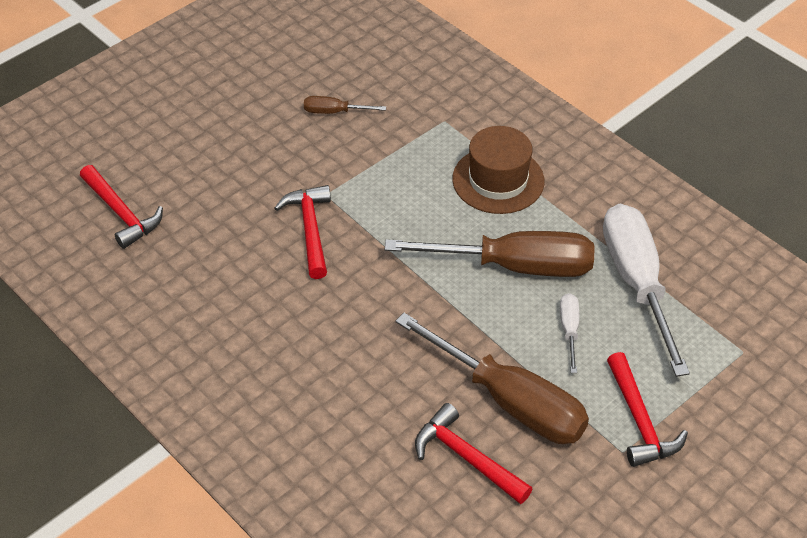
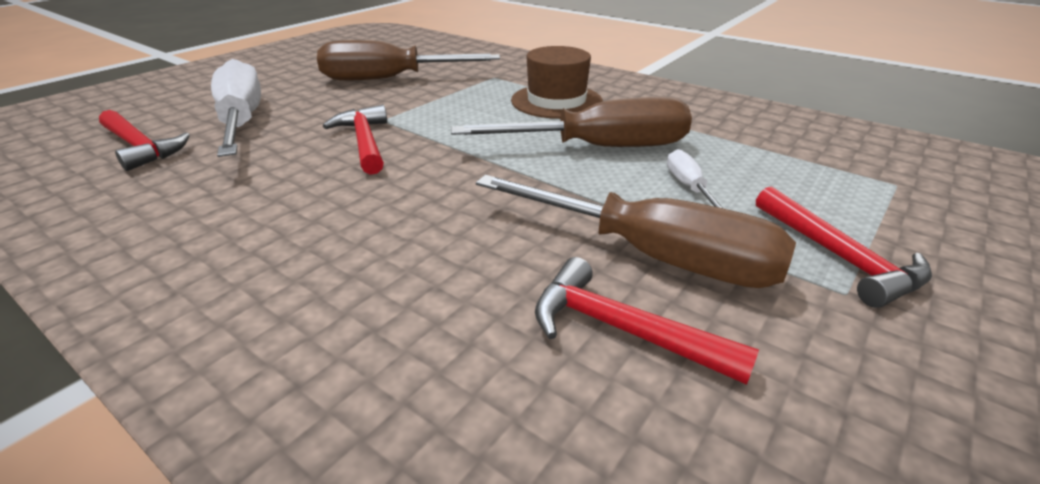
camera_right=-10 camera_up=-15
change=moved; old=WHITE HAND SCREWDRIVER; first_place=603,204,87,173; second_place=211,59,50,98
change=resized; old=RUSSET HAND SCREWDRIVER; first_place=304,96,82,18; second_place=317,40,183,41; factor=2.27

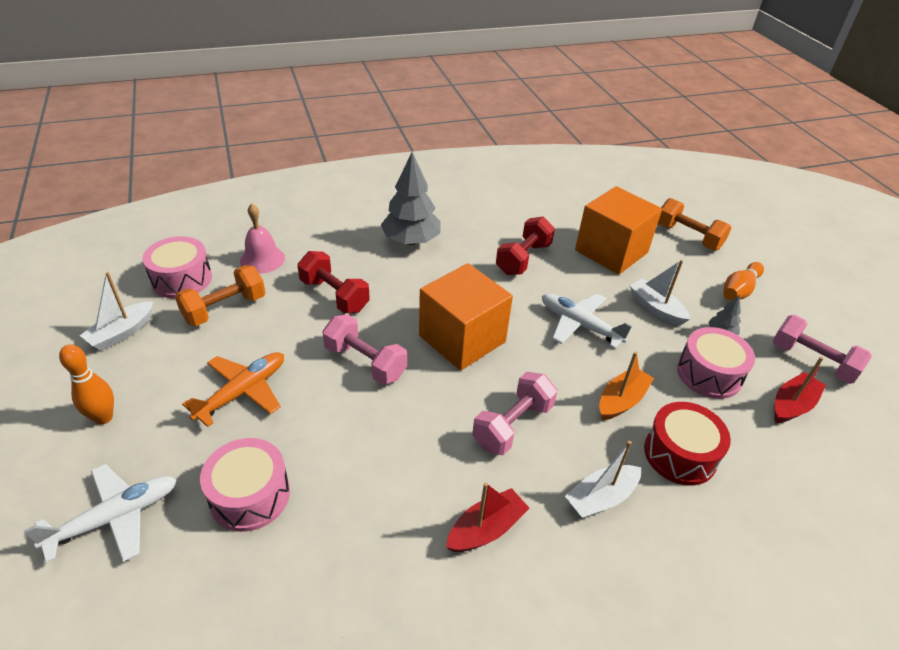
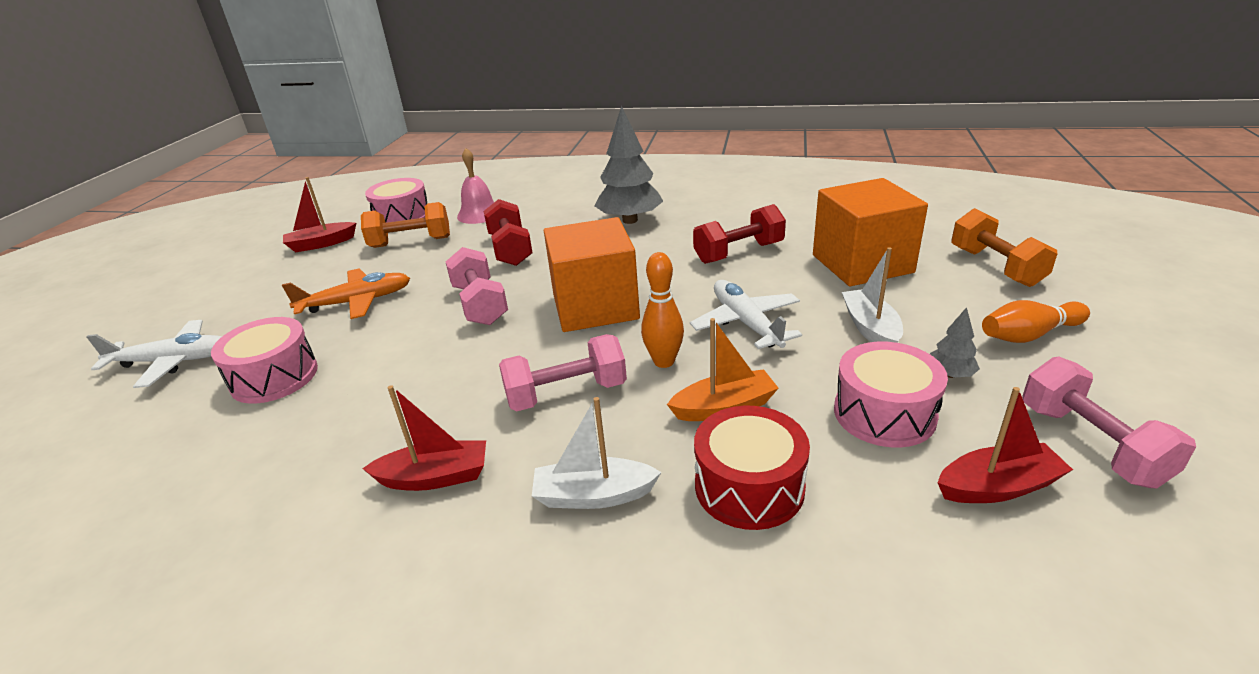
camera_right=35 camera_up=-10
change=recoloured; old=WHITE BOAT; new=CRIMSON BOAT; first_place=80,272,74,79; second_place=283,177,73,76
change=moved; old=BRIGHT ORANGE BOWLING PIN; first_place=59,344,55,81; second_place=641,252,43,116

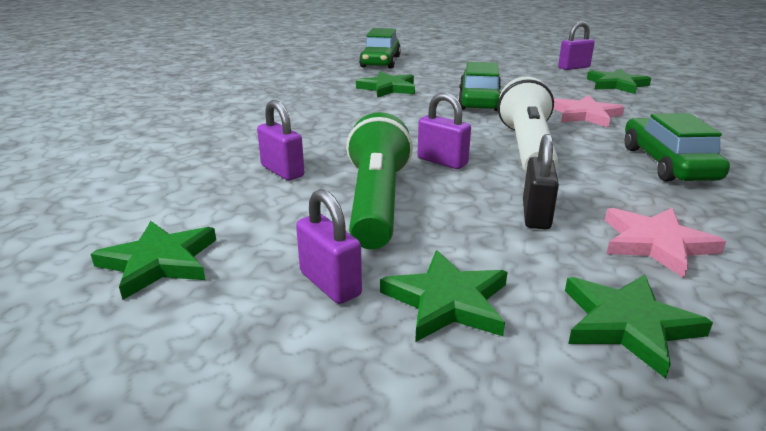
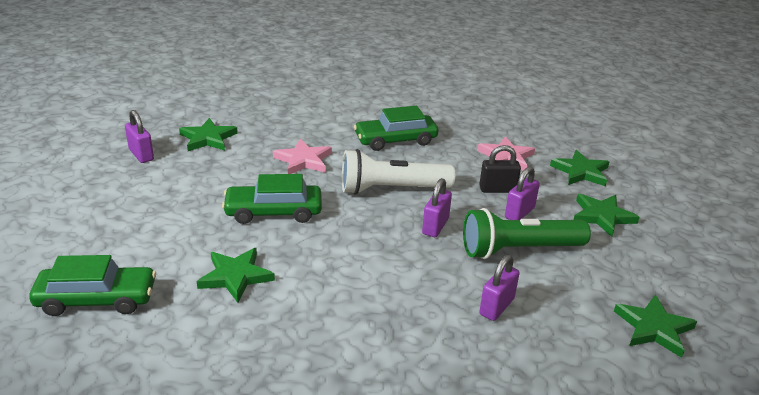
camera_right=-105 camera_up=5
change=moved; old=ROYAL PURPLE LOCK; first_place=296,189,66,115; second_place=505,166,35,54

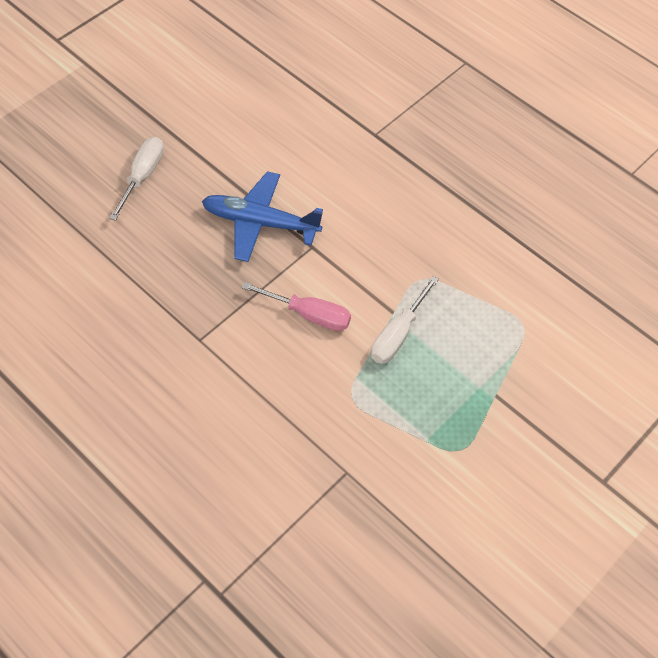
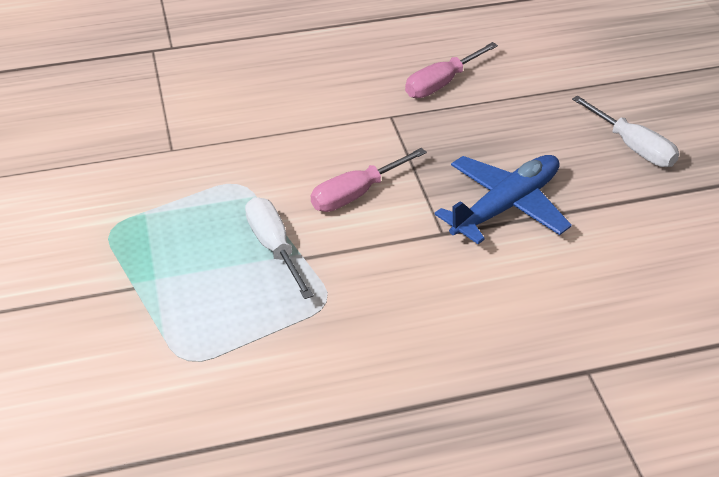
camera_right=125 camera_up=-15
change=added; new=ROSY HAND SCREWDRIVER; second_place=405,42,93,56

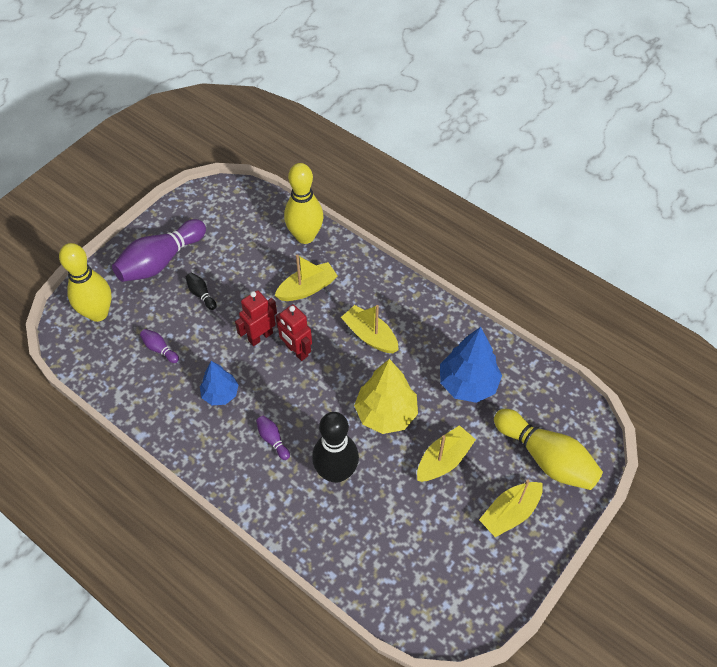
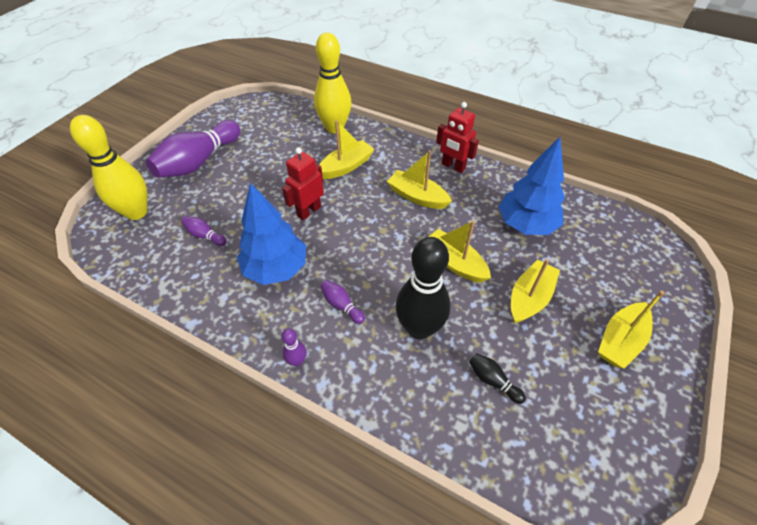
camera_right=-10 camera_up=-5
change=resized; old=ROYAL BLUE FIR TREE; first_place=200,361,39,44; second_place=237,183,69,102; factor=1.61
change=added; new=ROYAL PURPLE BOWLING PIN; second_place=281,329,25,37
change=replaced; old=BRIGHT YELLOW FIR TREE; new=BRIGHT YELLOW BOAT; first_place=354,359,64,75; second_place=428,220,63,63
change=moved; old=CRIMSON TOY ROBOT; first_place=276,304,36,57; second_place=436,102,43,71
change=moved; old=EBONY BOWLING PIN; first_place=186,273,31,37; second_place=469,353,57,51
change=removed; old=BRIGHT YELLOW BOWLING PIN; first_place=494,409,109,81

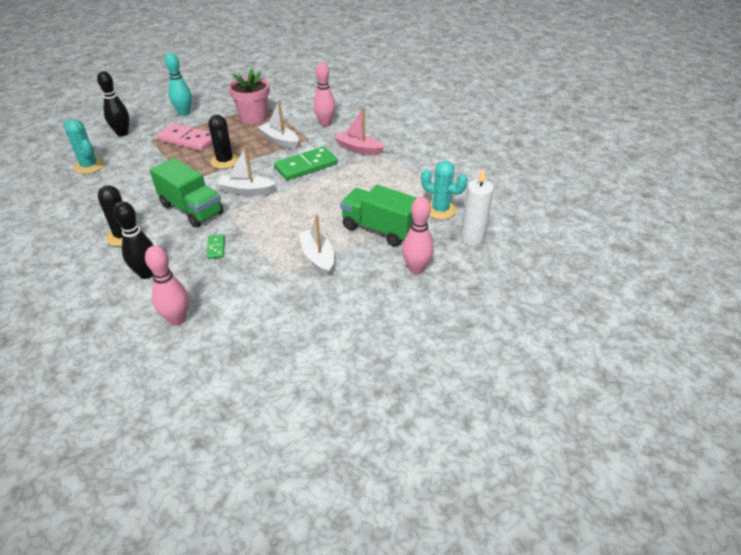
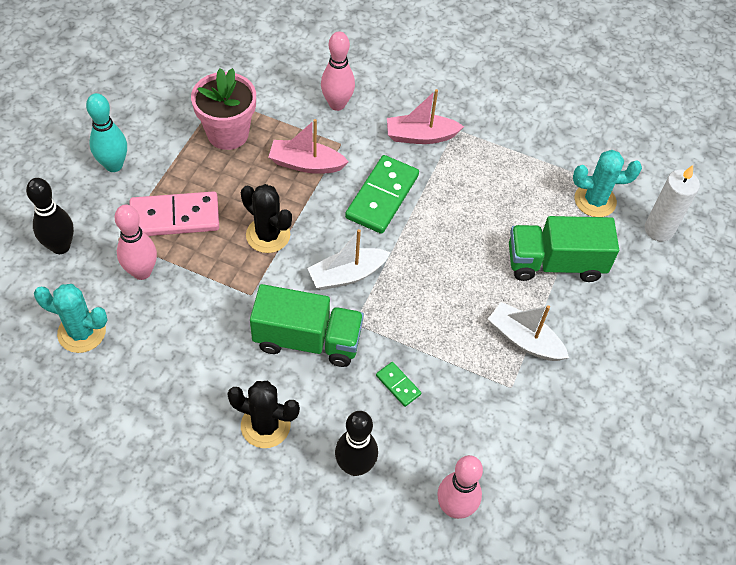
camera_right=-35 camera_up=15
change=moved; old=ROSY BOWLING PIN; first_place=402,197,31,77; second_place=114,205,43,75
change=recoloured; old=WHITE BOAT; new=ROSY BOAT; first_place=258,100,41,49; second_place=269,119,80,55

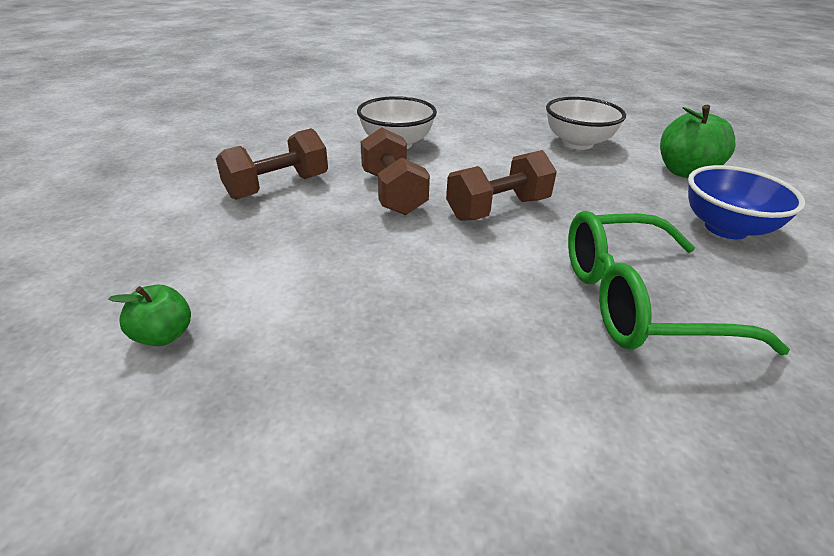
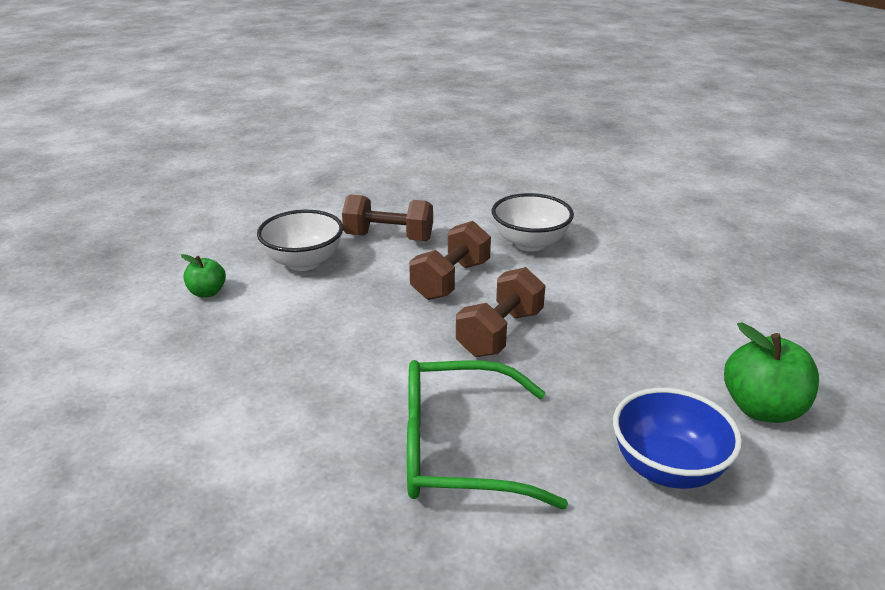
camera_right=50 camera_up=-5
change=moved; old=WHITE SERVING BOWL; first_place=546,97,80,53; second_place=257,210,86,61
change=turned; old=EMERALD EYEGLASSES; first_place=568,211,222,144; second_place=407,360,161,149; degrees=-45
change=turned; old=RUSSET DUMBBELL; first_place=446,150,111,71; second_place=456,267,90,90; degrees=-75

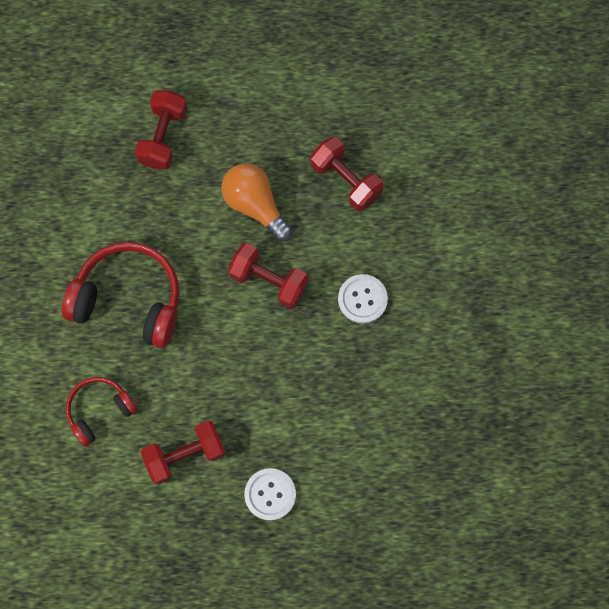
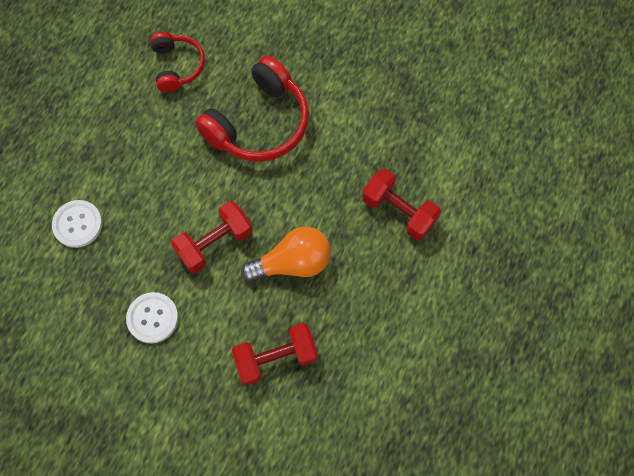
camera_right=115 camera_up=-5
change=moved; old=WHITE SHIRT BUTTON; first_place=244,468,52,53; second_place=52,200,50,48
change=removed; old=CRIMSON DUMBBELL; first_place=141,420,85,64

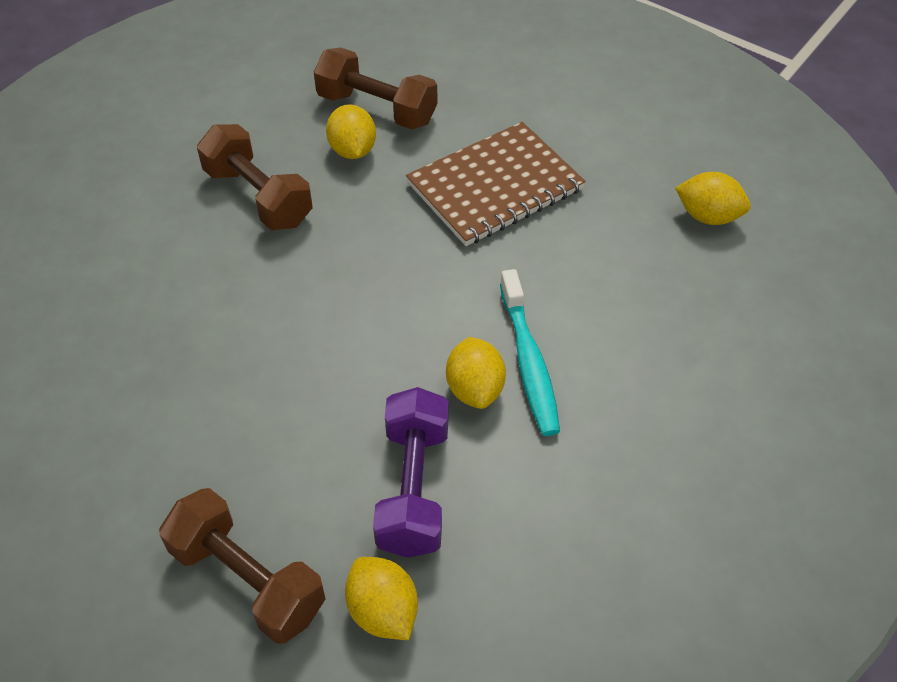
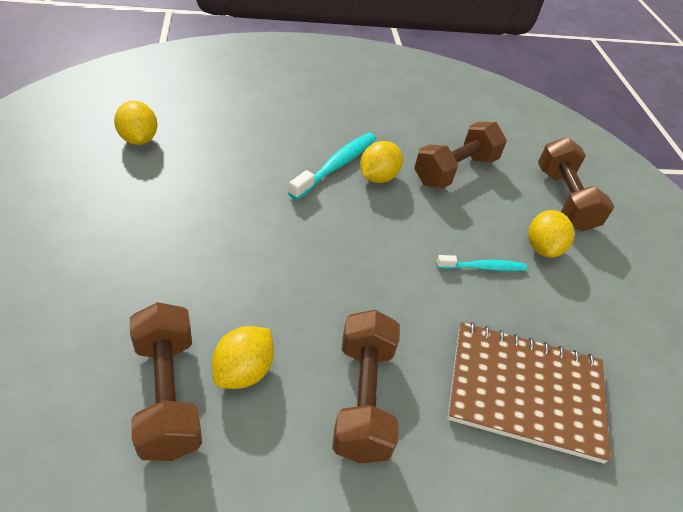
camera_right=-140 camera_up=-5
change=recoloured; old=ROYAL PURPLE DUMBBELL; new=RUSSET DUMBBELL; first_place=373,387,75,171; second_place=414,122,93,67
change=added; new=AQUA DENTAL BRUSH; second_place=436,255,91,16
change=moved; old=RUSSET NOTEBOOK; first_place=406,122,179,124; second_place=448,322,163,142
change=moved; old=BRIGHT YELLOW TOY LEMON; first_place=345,557,73,83; second_place=528,210,46,48

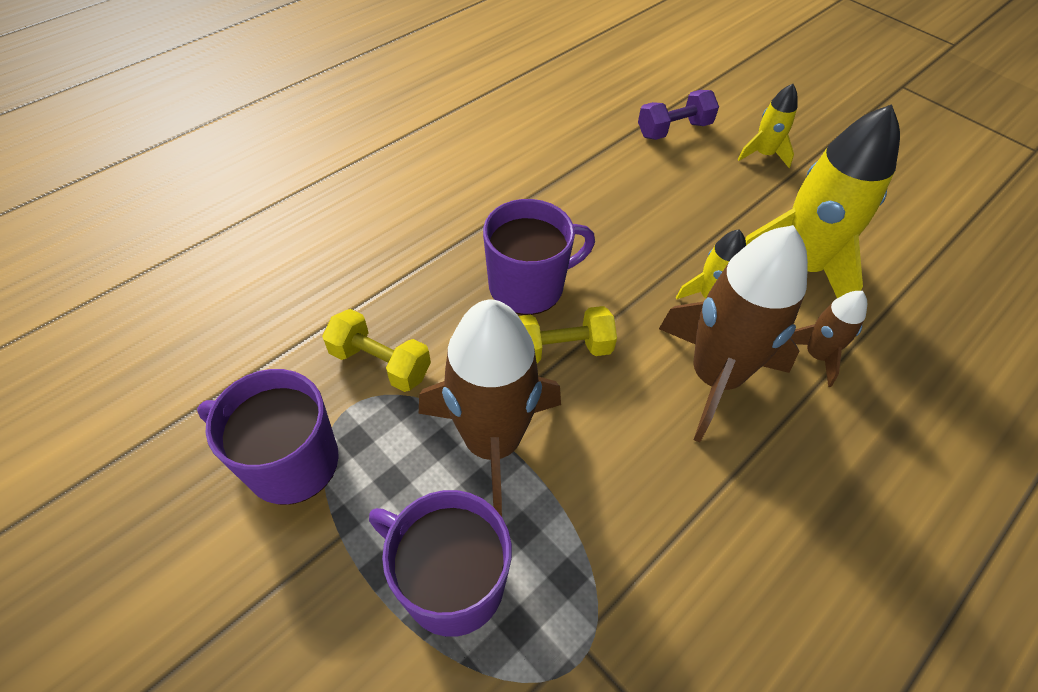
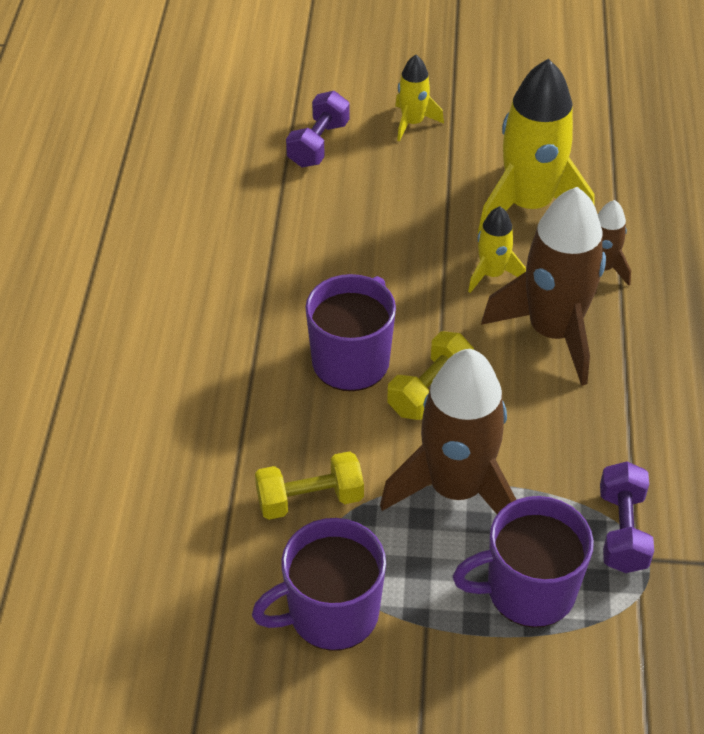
camera_right=-40 camera_up=-5
change=added; new=ROYAL PURPLE DUMBBELL; second_place=600,461,54,112

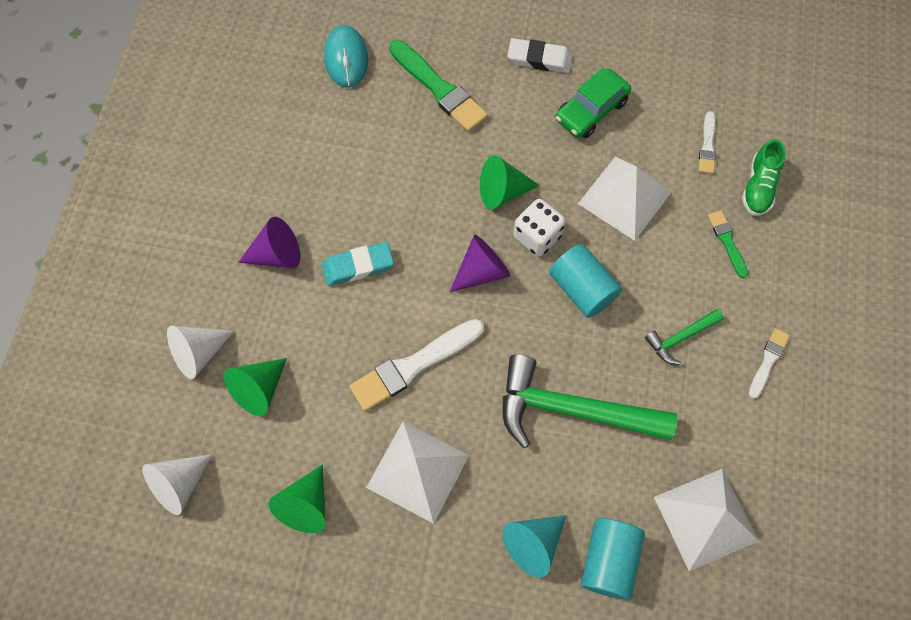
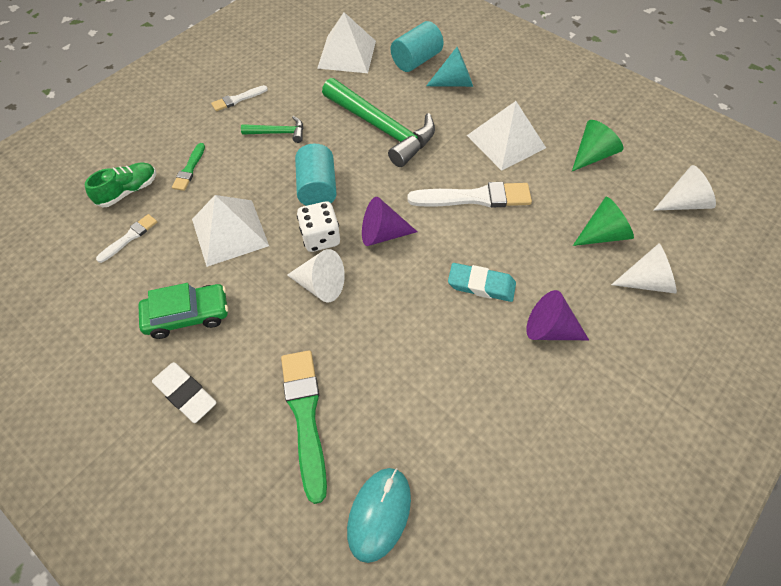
camera_right=-150 camera_up=-10
change=recoloured; old=EMERALD CONE; new=WHITE CONE; first_place=480,155,60,54; second_place=287,249,58,54

